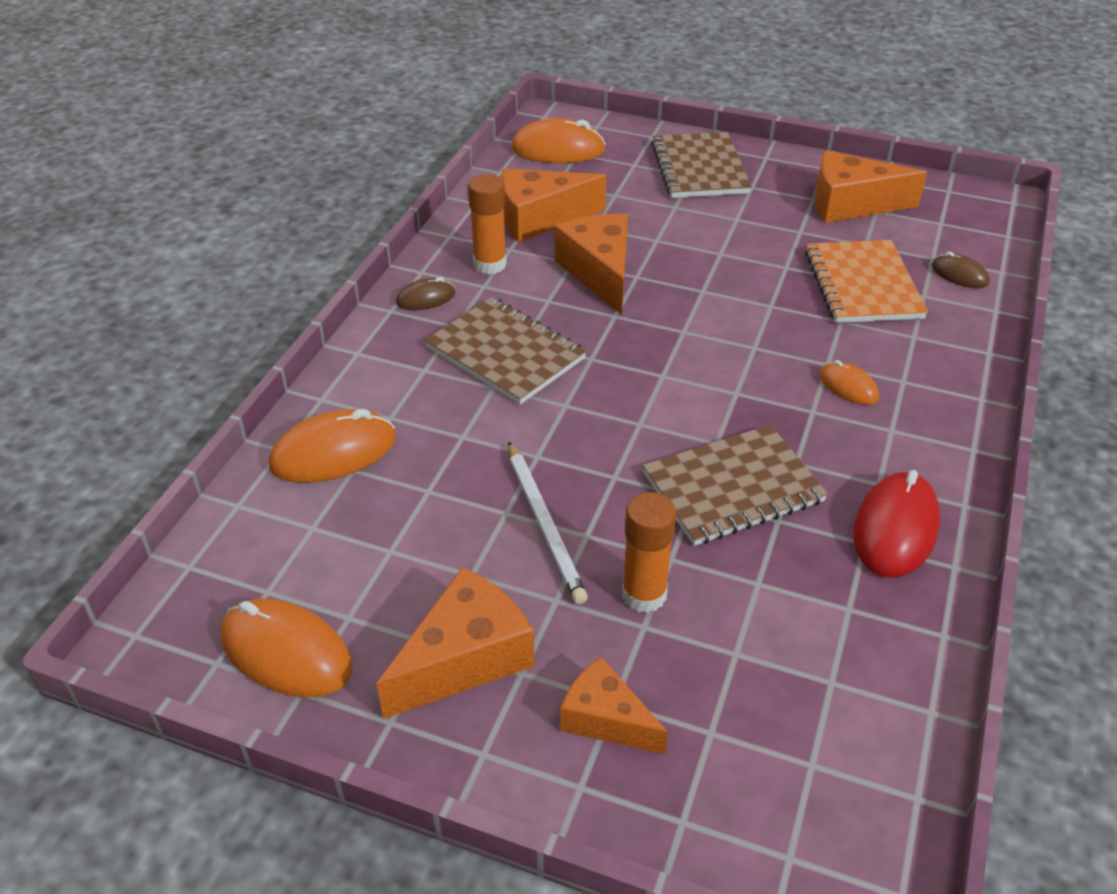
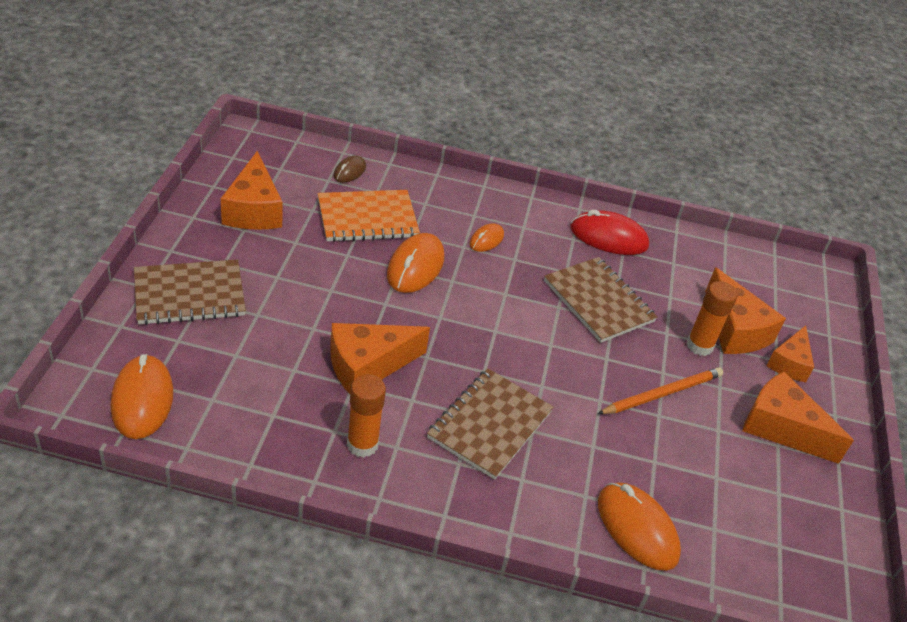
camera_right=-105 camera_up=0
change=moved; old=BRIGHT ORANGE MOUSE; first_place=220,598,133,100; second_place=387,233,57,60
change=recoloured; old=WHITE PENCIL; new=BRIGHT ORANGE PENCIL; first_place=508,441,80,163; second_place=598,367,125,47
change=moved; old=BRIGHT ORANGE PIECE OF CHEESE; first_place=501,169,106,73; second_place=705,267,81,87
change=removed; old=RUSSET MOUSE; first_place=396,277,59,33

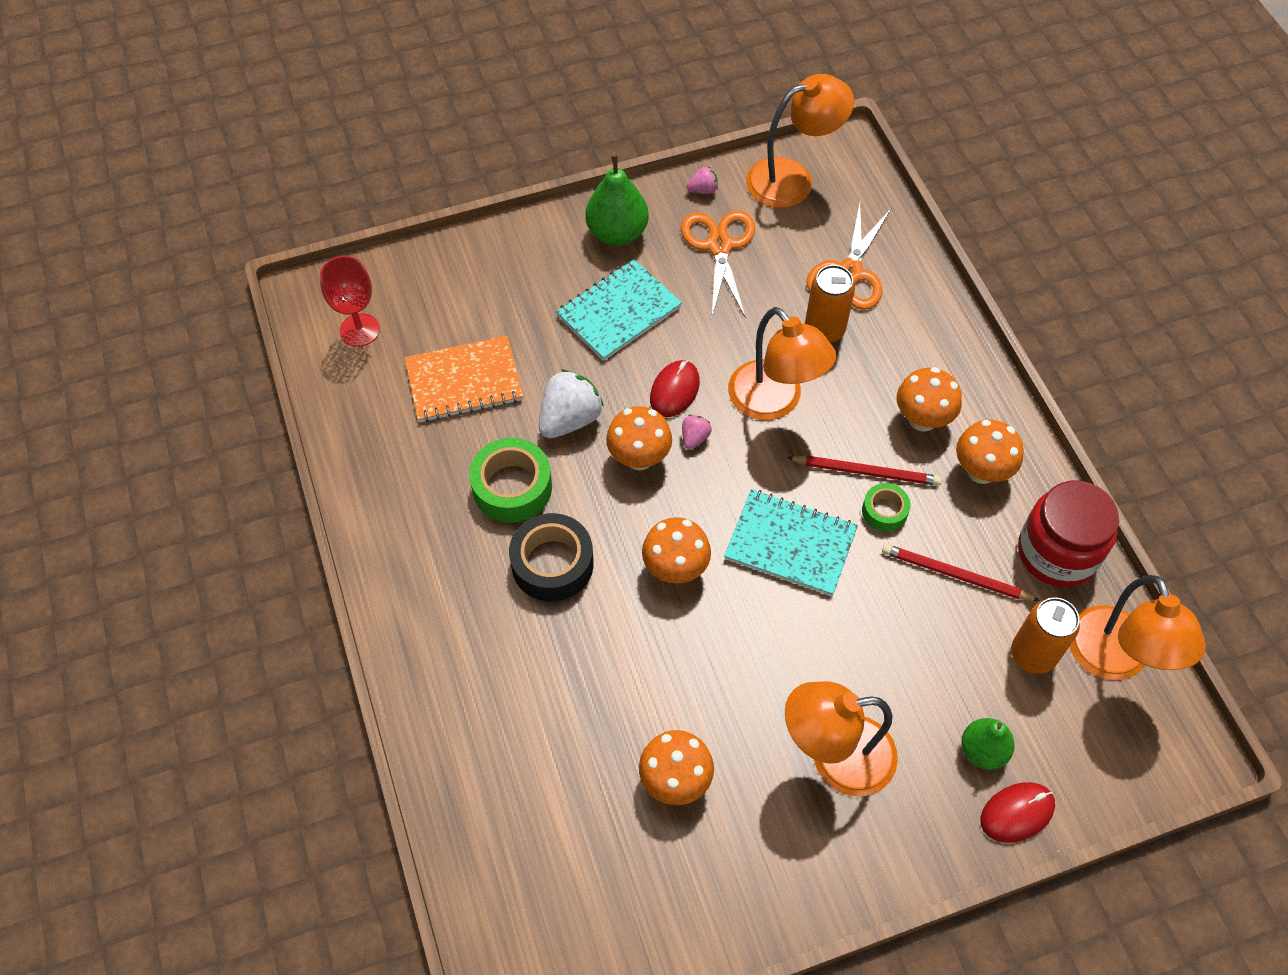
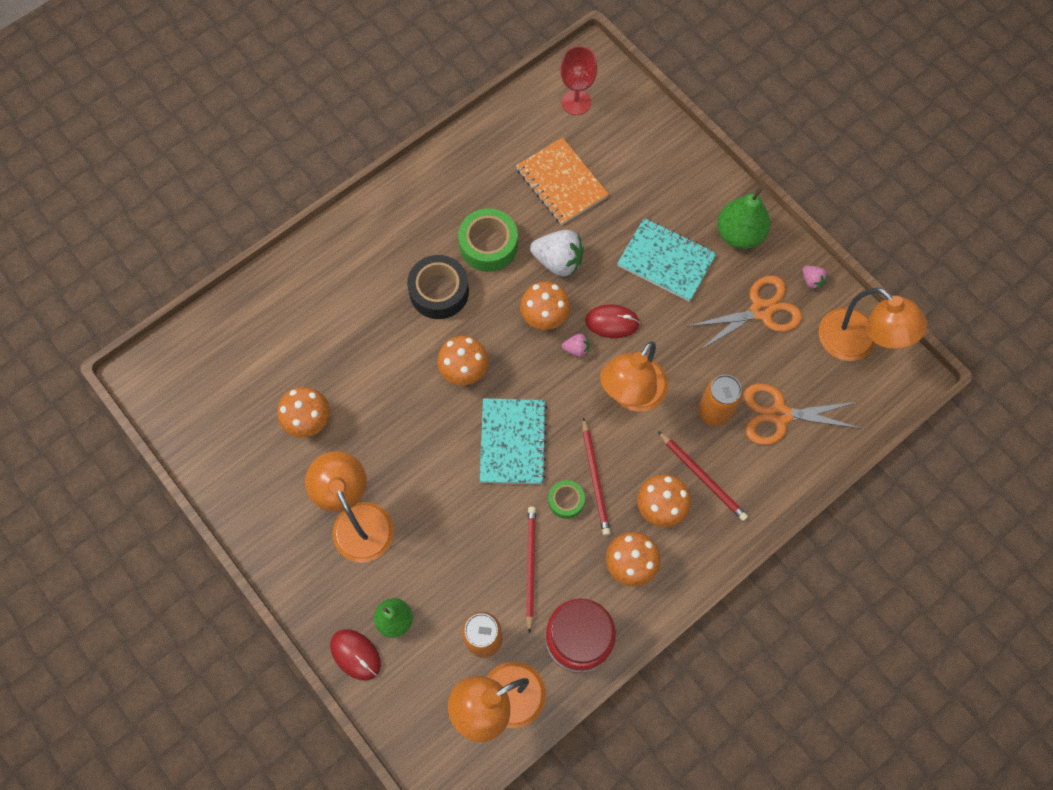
camera_right=70 camera_up=10
change=added; new=CRIMSON PENCIL; second_place=658,431,90,90

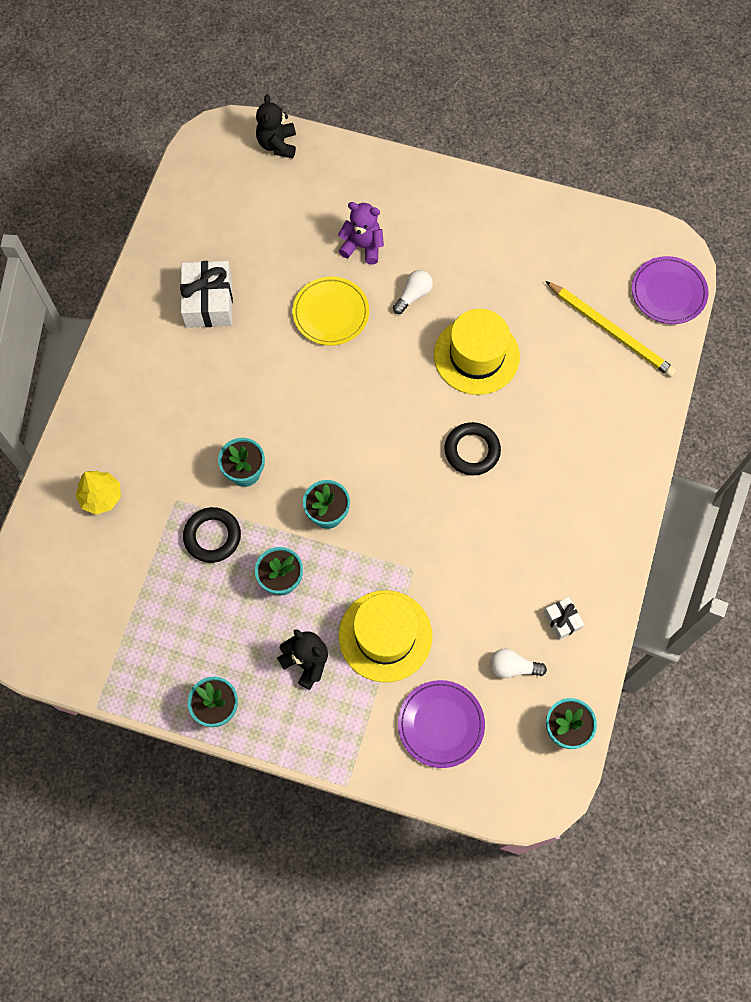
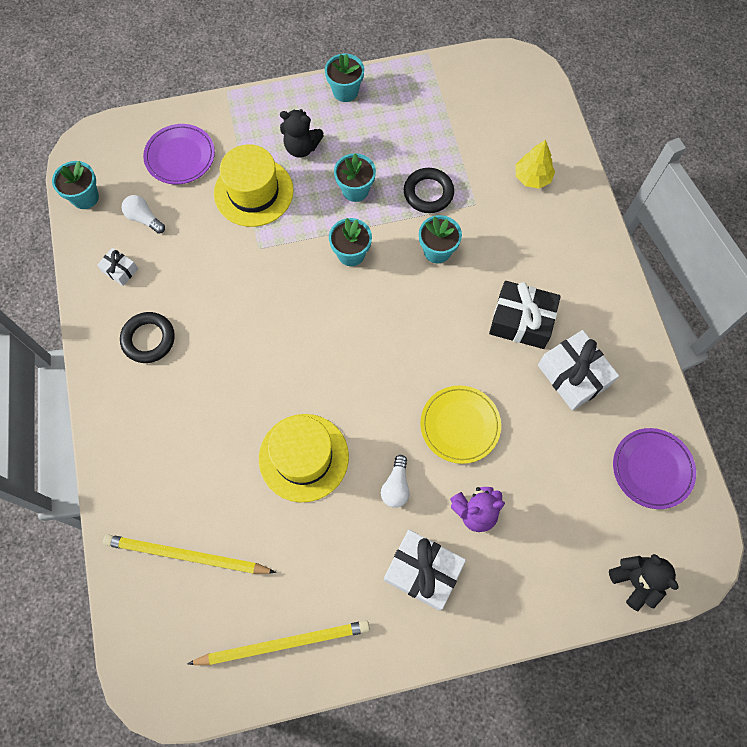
camera_right=150 camera_up=0
change=moved; old=EBONY HOOP; first_place=444,422,57,53; second_place=120,312,55,51
change=turned; old=WHITE LIGHTBULB; first_place=490,648,57,30; second_place=122,195,43,39; degrees=-120
change=added; new=BRIGHT YELLOW PENCIL; second_place=188,620,182,45
change=added; new=WHITE PRESENT; second_place=384,530,82,81
change=added; new=EBONY PRESENT; second_place=489,281,72,68
change=moved; old=ROYAL PURPLE DINNER PLATE; first_place=632,256,77,68; second_place=613,428,83,81

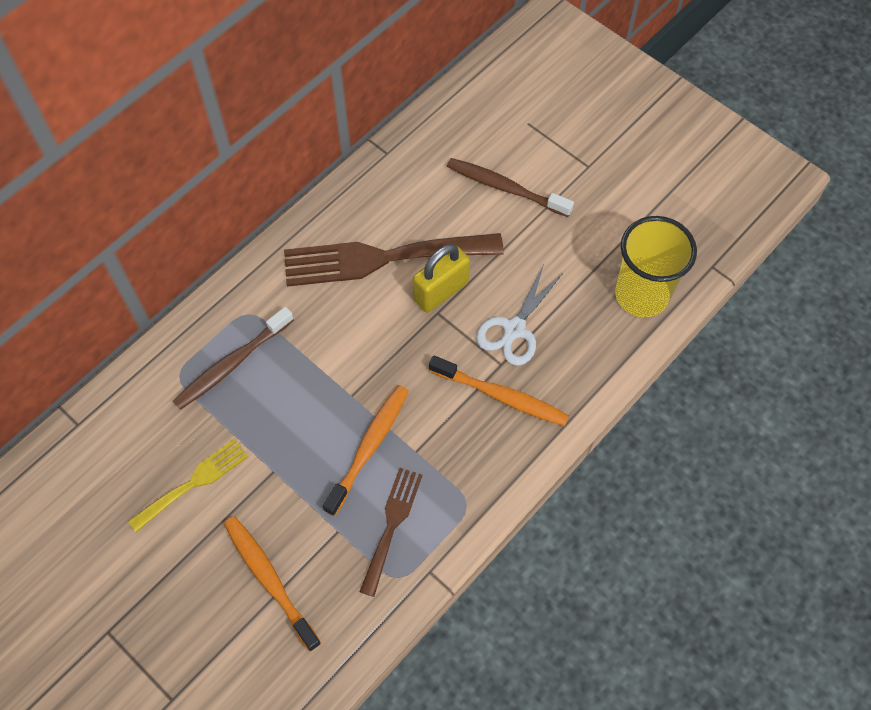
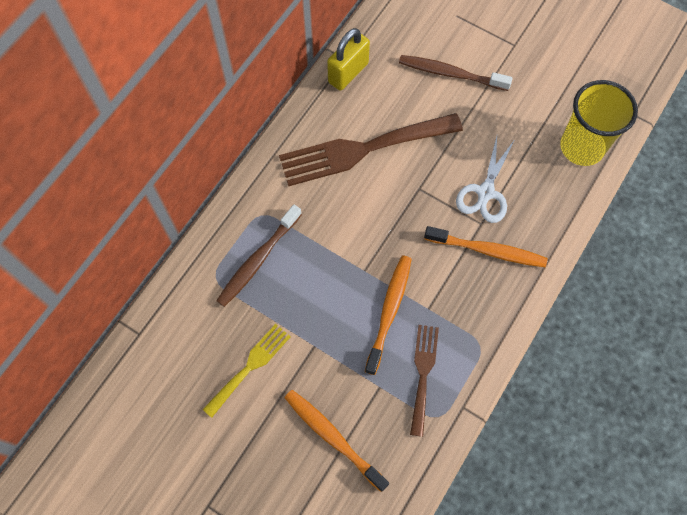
camera_right=-10 camera_up=5
change=moved; old=BRIGHT YELLOW LOCK; first_place=413,244,57,69; second_place=327,28,43,63

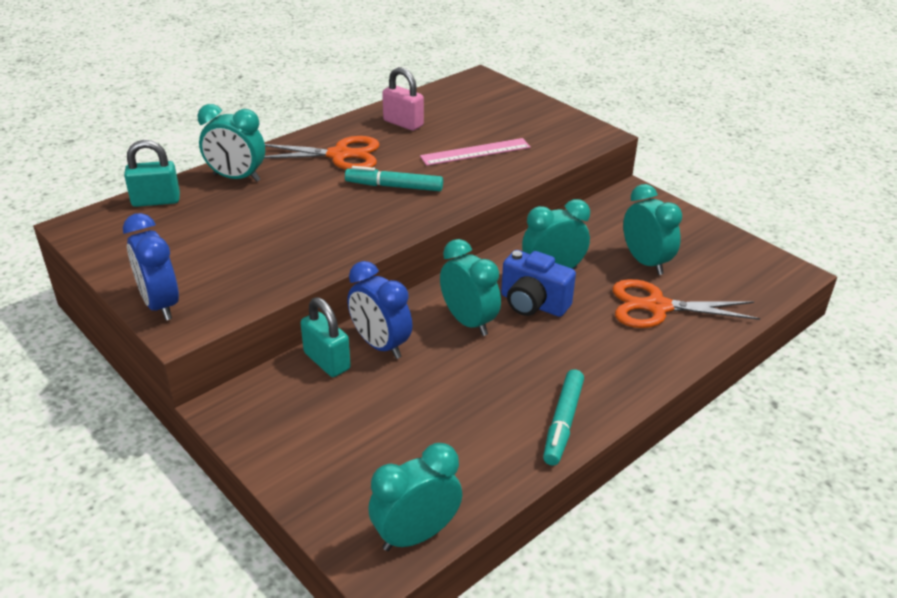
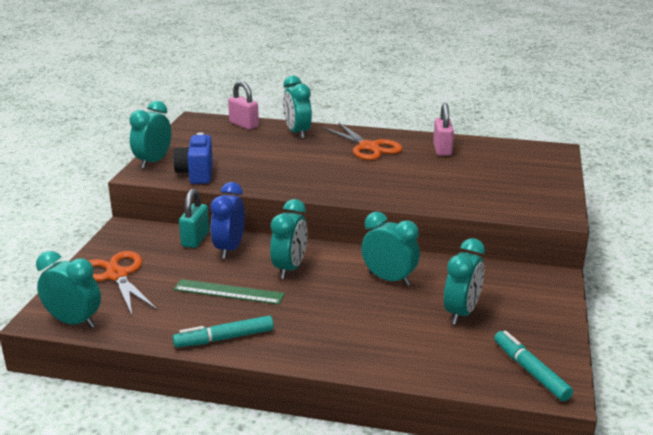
camera_right=55 camera_up=-10
change=moved; old=BRIGHT ORANGE SCISSORS; first_place=612,279,148,49; second_place=89,251,69,64
change=recoloured; old=ROYAL BLUE ALARM CLOCK; new=AQUA ALARM CLOCK; first_place=123,213,56,107; second_place=129,101,42,68
change=moved; old=ROYAL BLUE COMPACT CAMERA; first_place=501,250,75,67; second_place=173,132,40,52
change=added; new=EMERALD MEASURING STICK; second_place=173,279,112,25
change=recoloured; old=AQUA LOCK; new=ROSY LOCK; first_place=124,140,56,67; second_place=228,81,31,49
change=moved; old=AQUA FELT PEN; first_place=345,166,98,25; second_place=494,331,79,70
change=removed; old=ROSY MEASURING STICK; first_place=420,138,111,28

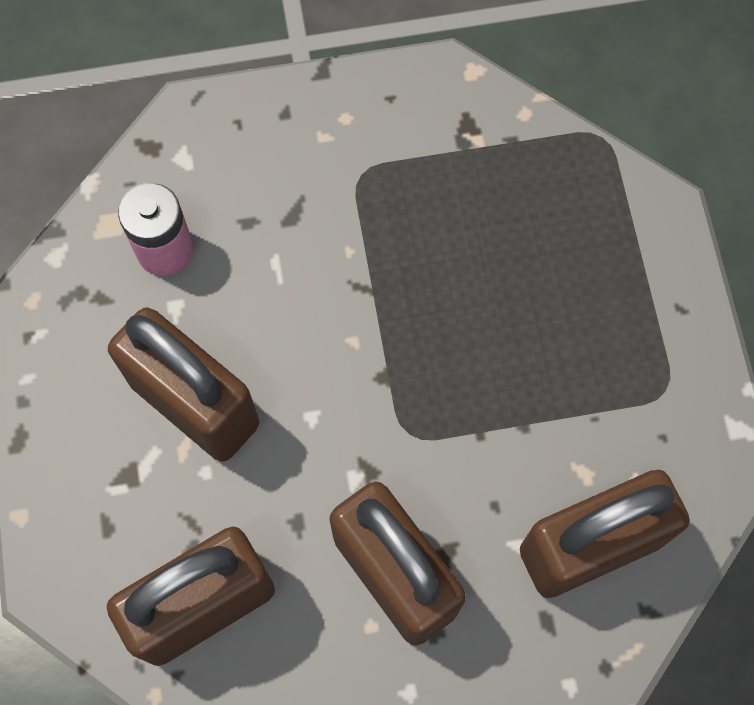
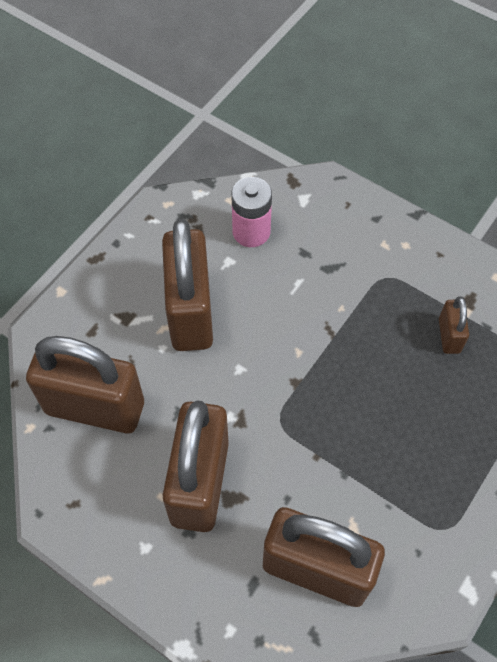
camera_right=45 camera_up=-10
change=added; new=RUSSET LOCK; second_place=439,296,30,58

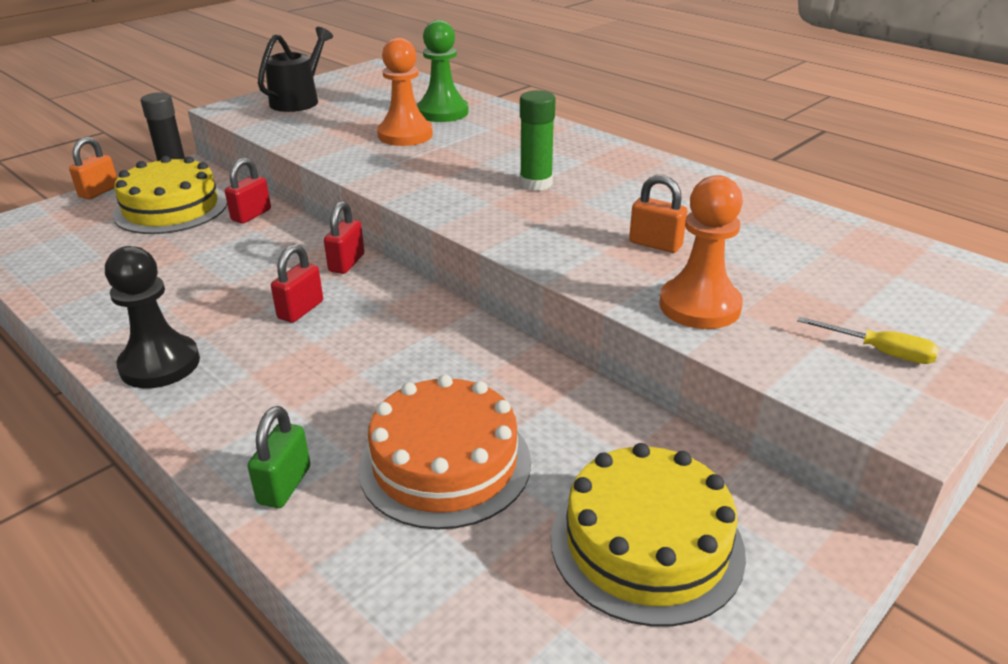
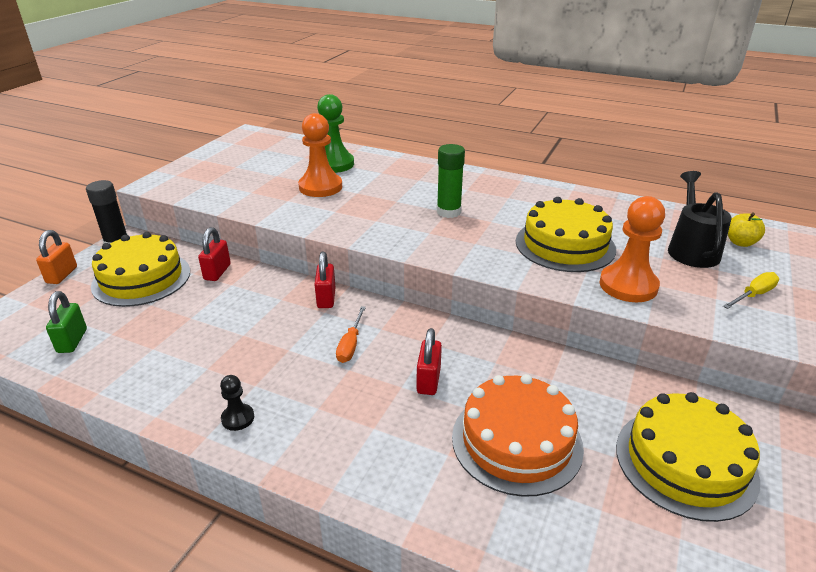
camera_right=-20 camera_up=0
change=moved; old=EMERALD LOCK; first_place=247,406,63,102; second_place=46,291,41,62
change=resized; old=EBONY GAME PAWN; first_place=105,246,95,142; second_place=220,375,34,56; factor=0.5
change=added; new=BRIGHT ORANGE HAND SCREWDRIVER; second_place=336,306,30,57
change=moved; old=CRIMSON LOCK; first_place=271,244,52,79; second_place=416,328,26,67
change=replaced; old=BRIGHT ORANGE LOCK; new=BRIGHT YELLOW CAKE; first_place=629,175,58,78; second_place=516,197,100,75
change=moved; old=EBONY WATERING POT; first_place=258,27,75,85; second_place=668,171,64,97
change=turned; old=BRIGHT YELLOW HAND SCREWDRIVER; first_place=797,317,142,47; second_place=723,272,56,37; degrees=-45
change=added; new=BRIGHT YELLOW TOY APPLE; second_place=728,212,37,35

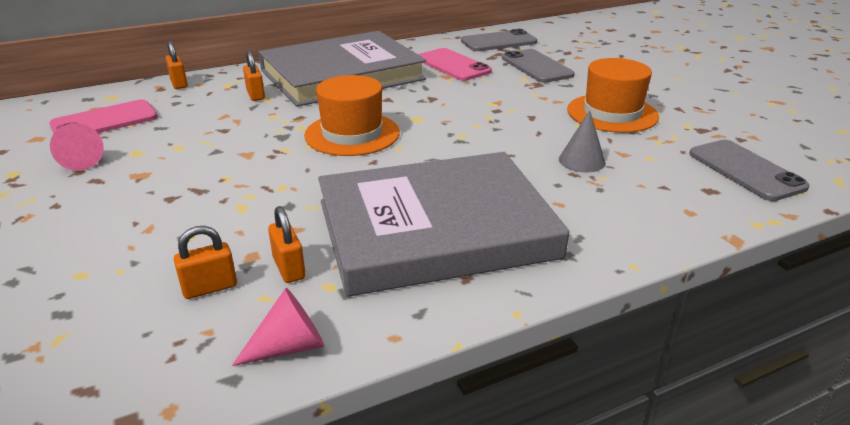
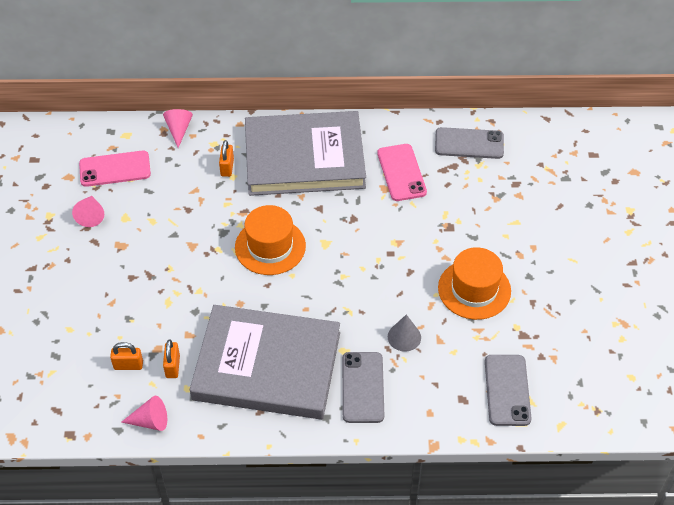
camera_right=25 camera_up=20
change=replaced; old=BRIGHT ORANGE LOCK; new=ROSY CONE; first_place=166,41,22,48; second_place=163,109,30,39
change=moved; old=GRAY SMARTPHONE; first_place=502,49,72,34; second_place=342,352,42,71

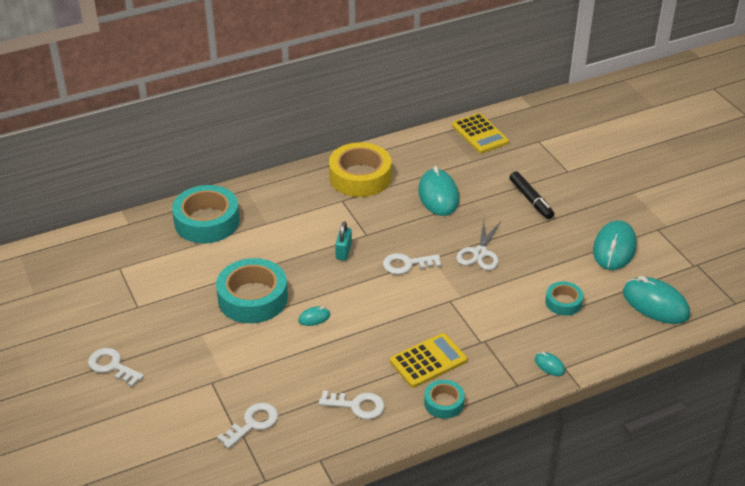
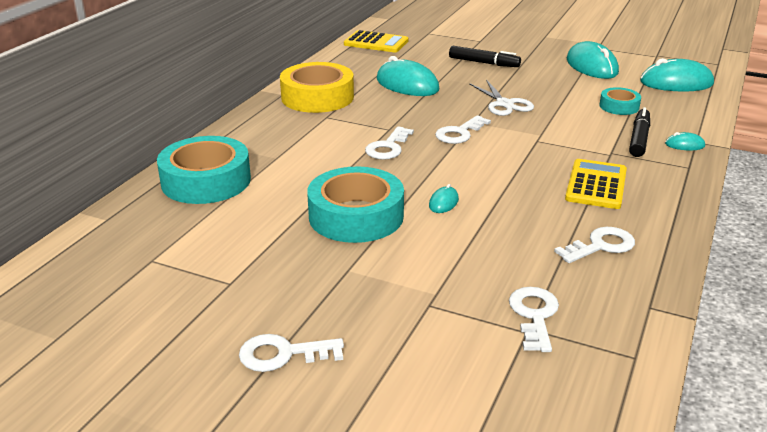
camera_right=-40 camera_up=-10
change=replaced; old=AQUA LOCK; new=WHITE DOOR KEY; first_place=335,221,17,39; second_place=365,126,49,34
change=added; new=EBONY FELT PEN; second_place=629,107,21,50
change=removed; old=AQUA STICKY TAPE; first_place=424,380,41,39

